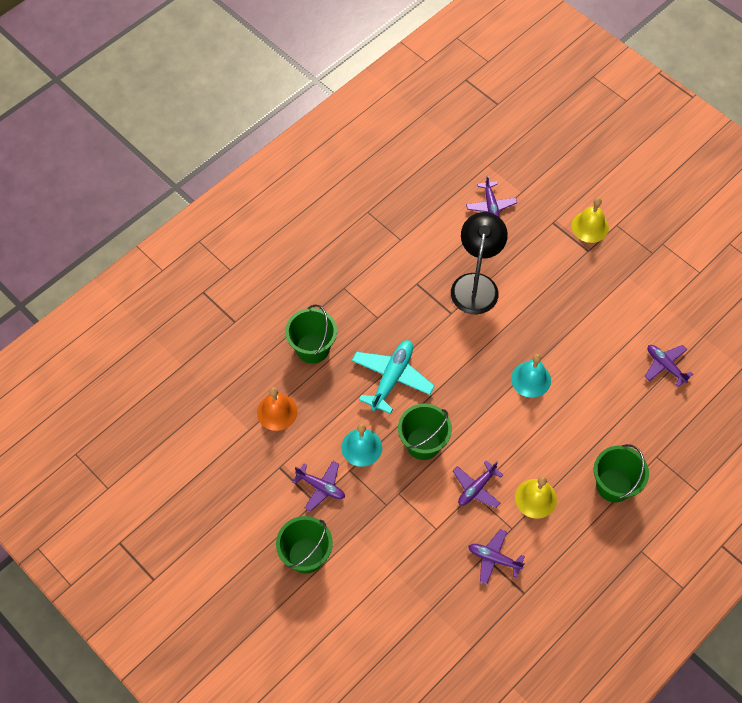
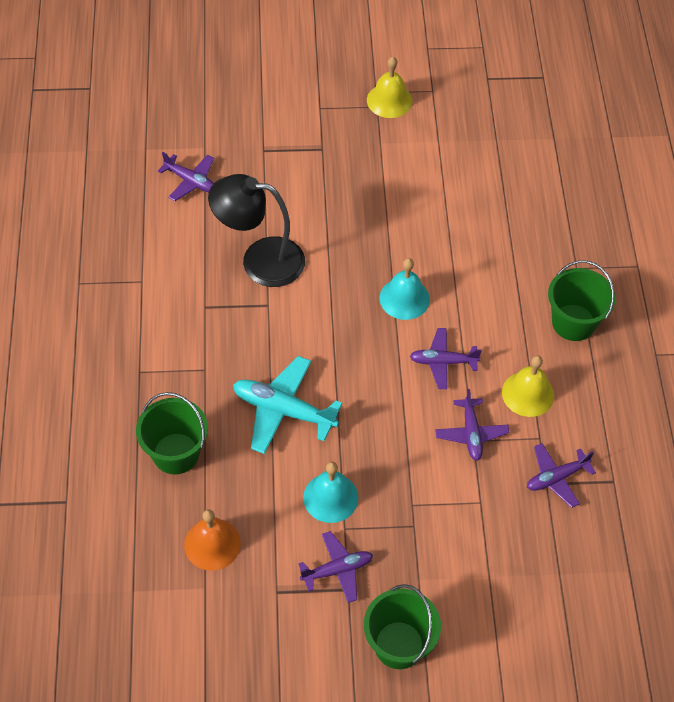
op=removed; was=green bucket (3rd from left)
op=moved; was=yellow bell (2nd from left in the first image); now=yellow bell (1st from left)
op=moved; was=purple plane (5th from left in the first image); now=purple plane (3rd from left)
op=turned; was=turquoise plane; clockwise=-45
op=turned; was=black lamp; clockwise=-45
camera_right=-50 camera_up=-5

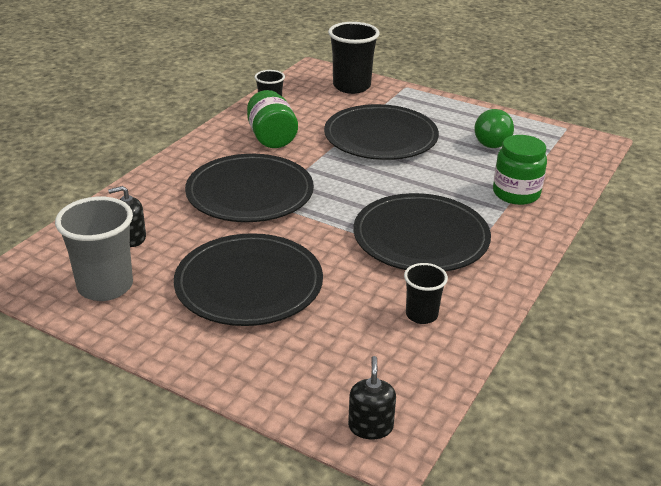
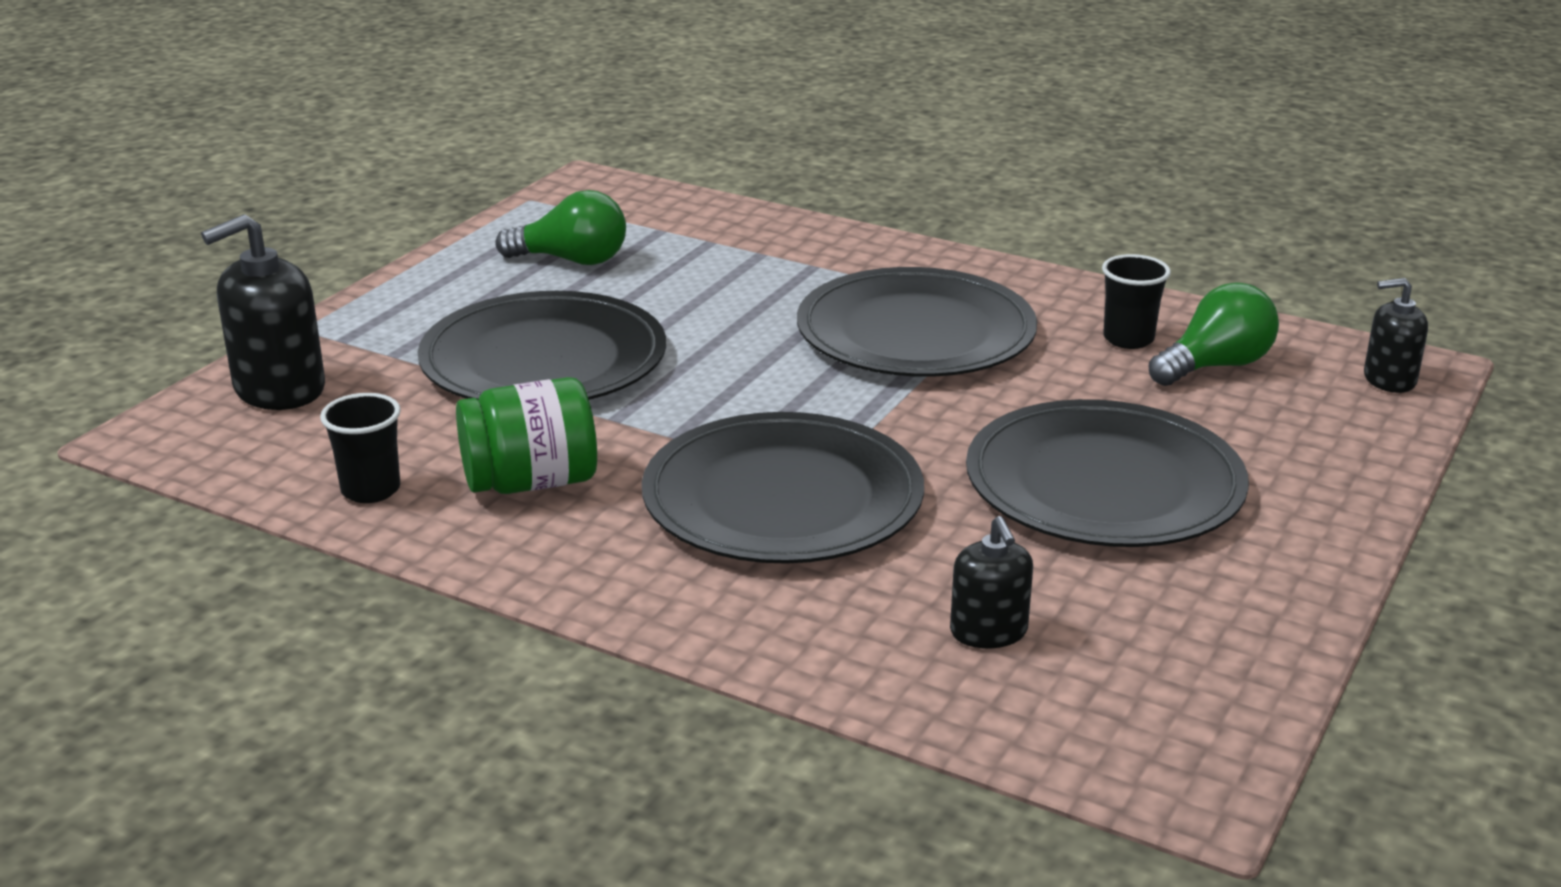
op=removed; was=grey cup
op=removed; was=green jar (2nd from left)
op=added; now=green light bulb (2nd from left)
op=replaced; was=black cup (2nd from left); now=black soap dispenser (1st from left)
camera_right=-90 camera_up=-5

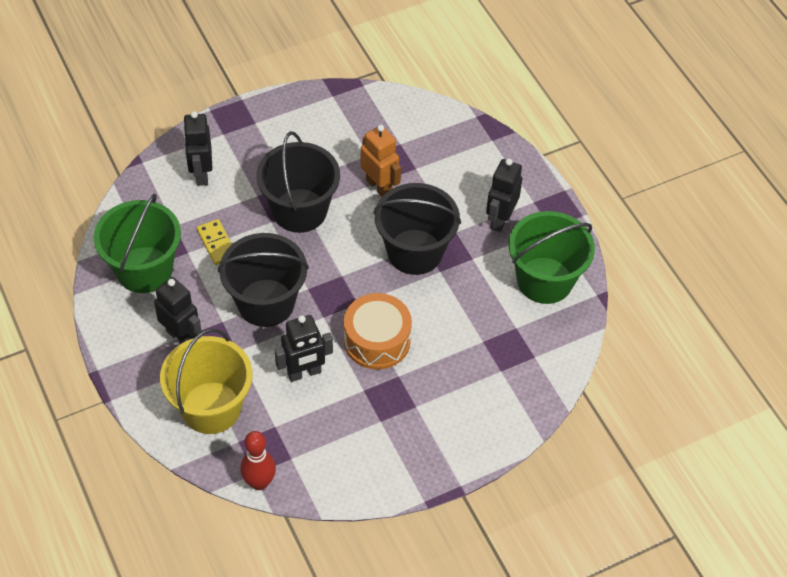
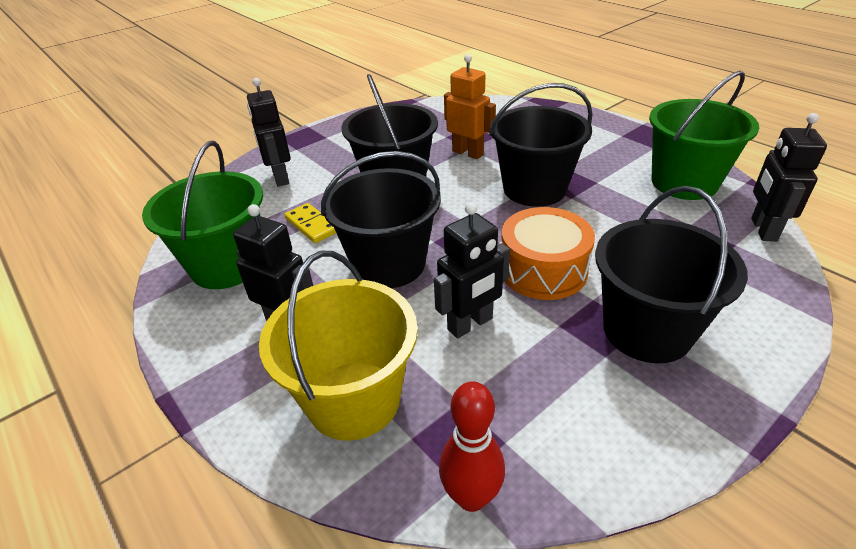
op=added; now=black bucket (4th from left)
op=moved; was=black robot (4th from left)
camera_right=-10 camera_up=-15

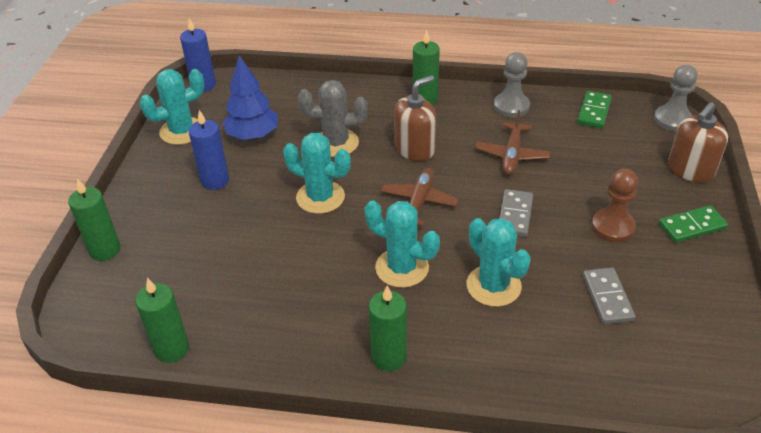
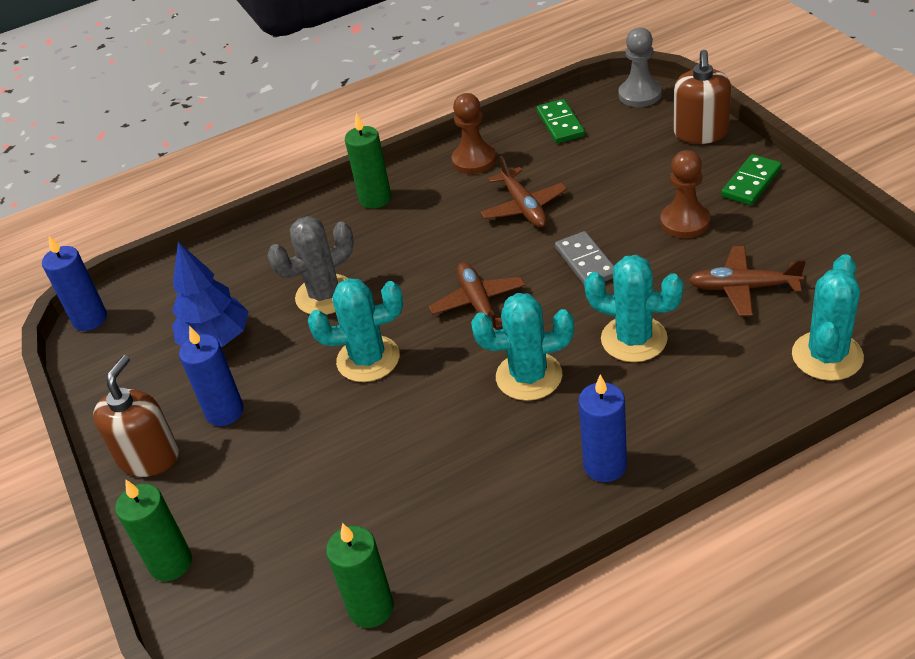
op=moved; was=turquoise cactus (1st from left in the first image); now=turquoise cactus (4th from left)
op=moved; was=brown soap dispenser (1st from left)
op=replaced; was=grey domino (2nd from left); now=brown plane (3rd from left)
op=recoloured; was=green candle (3rd from left); now=blue candle (3rd from left)
op=recoloured; was=grey pawn (1st from left); now=brown pawn (1st from left)
camera_right=-30 camera_up=0

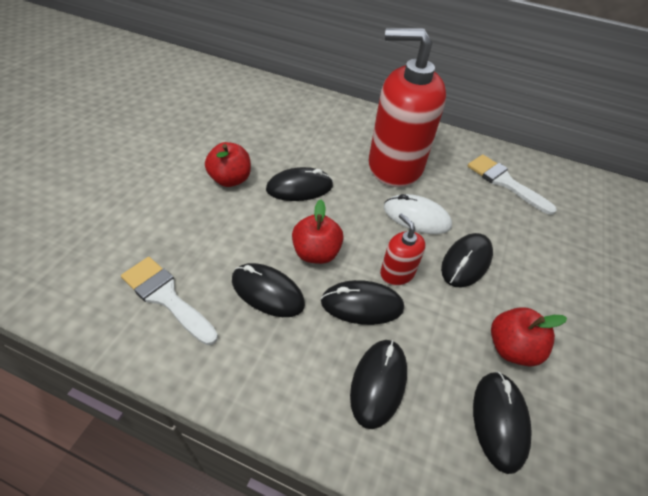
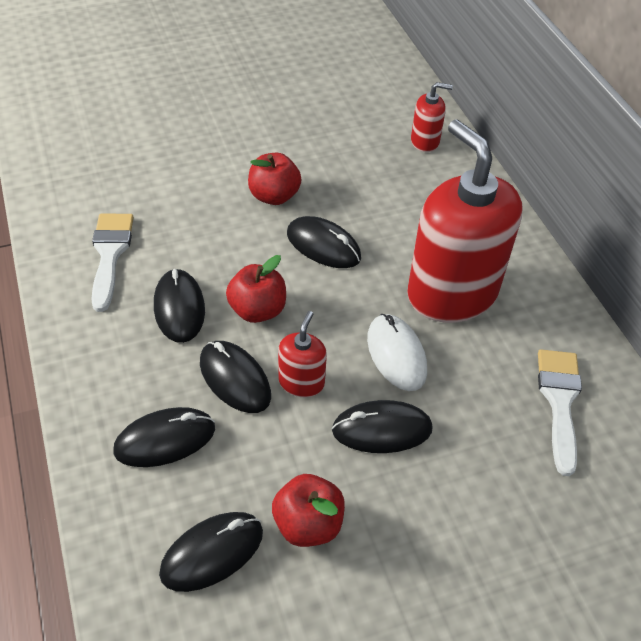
op=added; now=red soap dispenser (2nd from left)
camera_right=50 camera_up=0

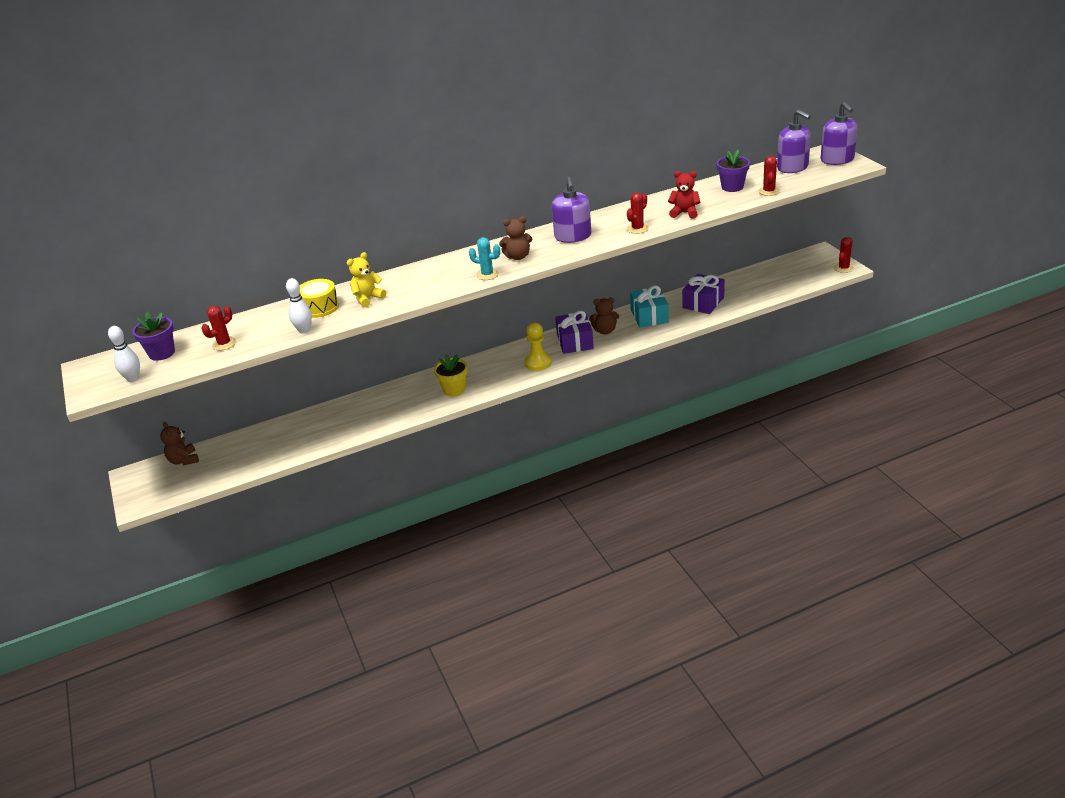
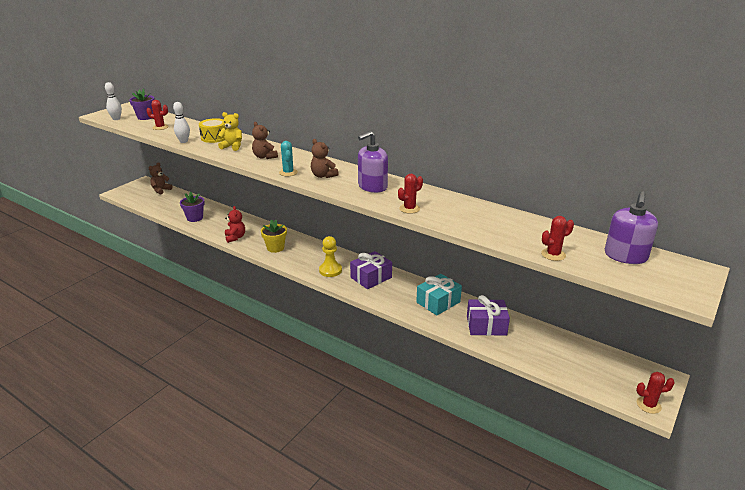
op=removed; was=purple soap dispenser (3rd from left)
op=moved; was=brown teddy bear (3rd from left in the first image); now=brown teddy bear (2nd from left)
op=moved; was=red teddy bear
op=moved; was=purple flower pot (2nd from left)
op=turned; was=red cactus (2nd from left); clockwise=-45
camera_right=55 camera_up=-5

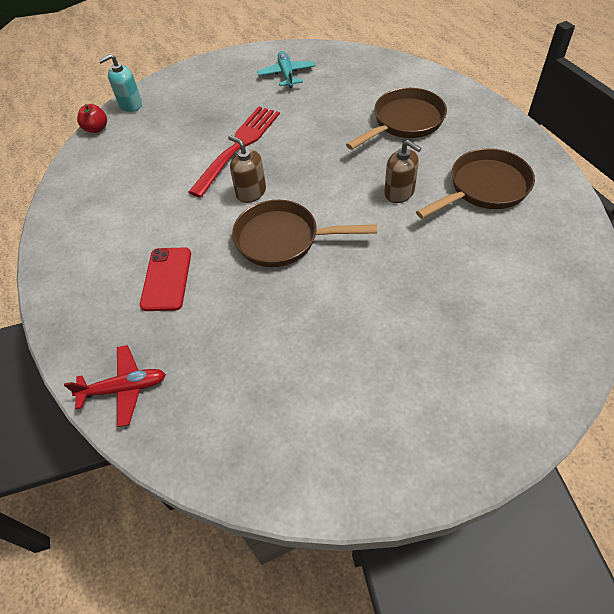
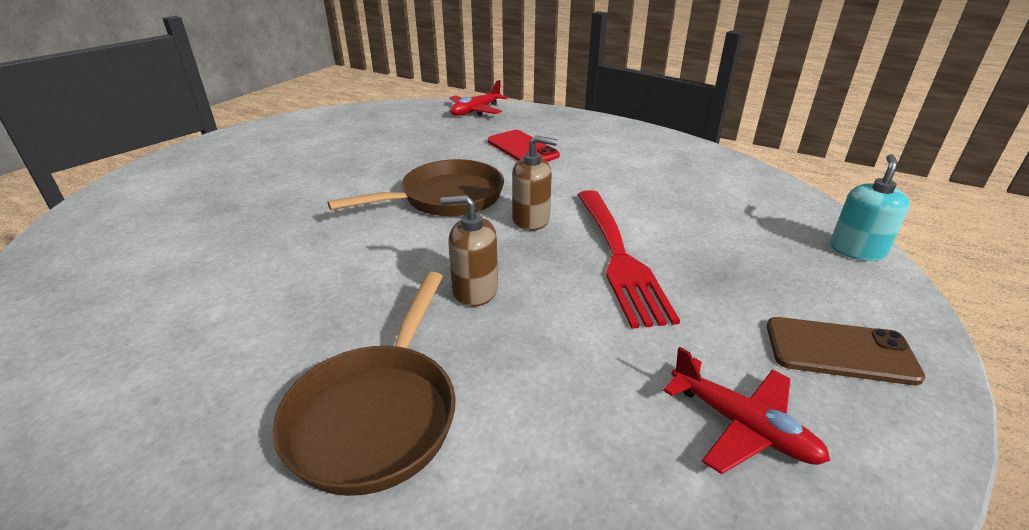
op=removed; was=red apple
op=removed; was=brown pan (3rd from left)
op=added; now=brown phone
op=moved; was=brown soap dispenser (2nd from left in the first image); now=brown soap dispenser (1st from left)
op=recoloured; was=turquoise plane; now=red plane (2nd from left)
camera_right=140 camera_up=-20

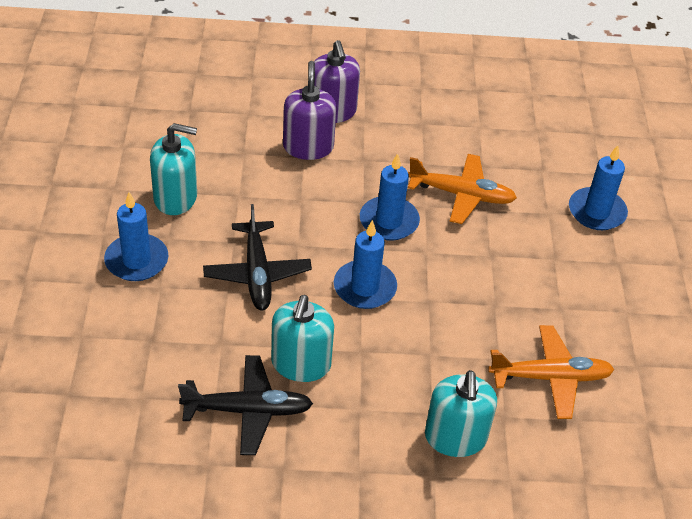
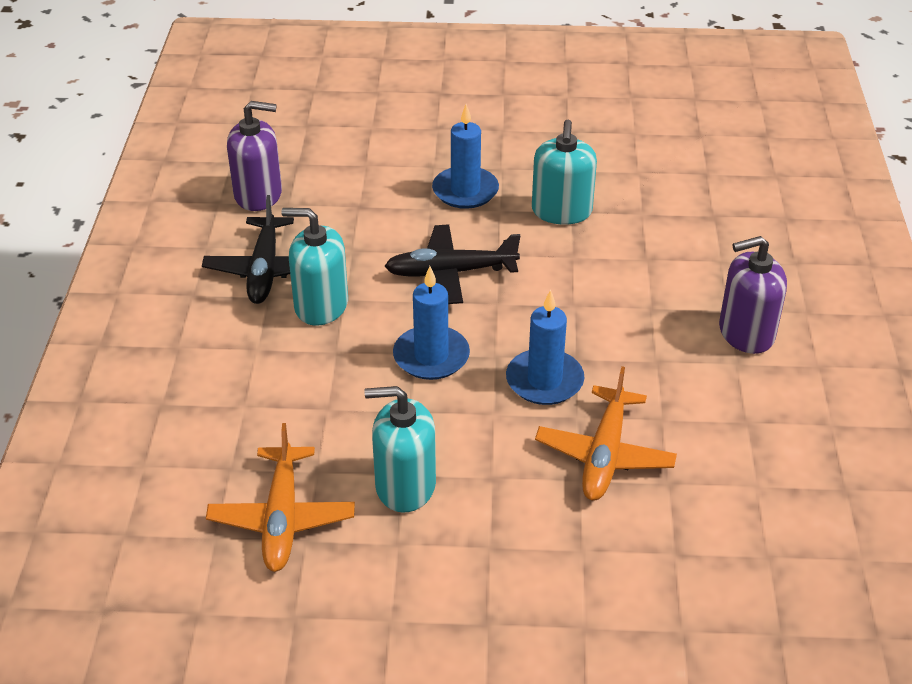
op=removed; was=blue candle (4th from left)
op=moved; was=purple soap dispenser (1st from left)
op=moved; was=turquoise soap dispenser (3rd from left in the first image); now=turquoise soap dispenser (2nd from left)
camera_right=95 camera_up=-5

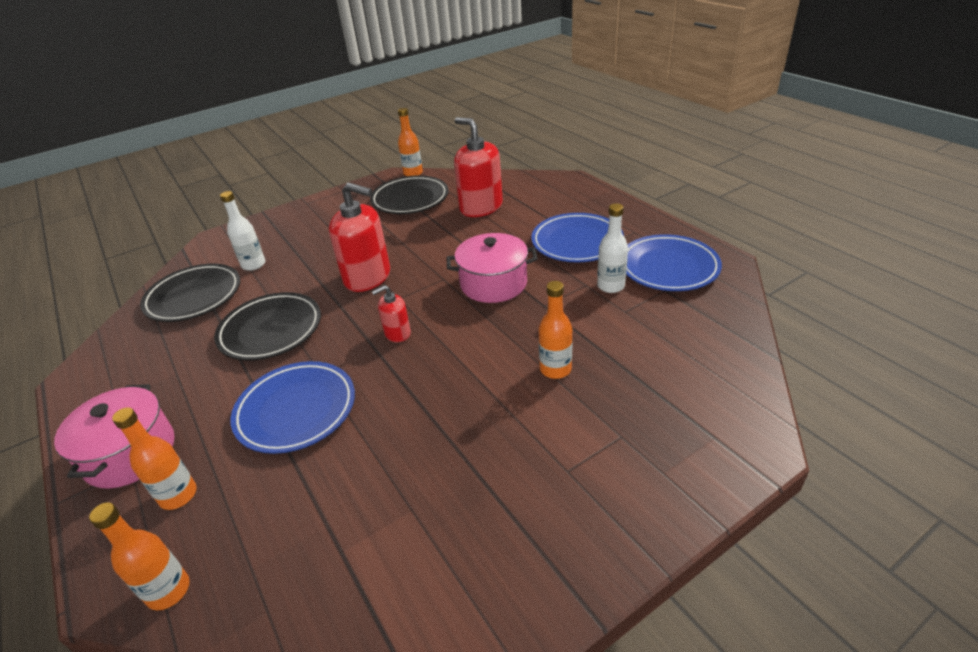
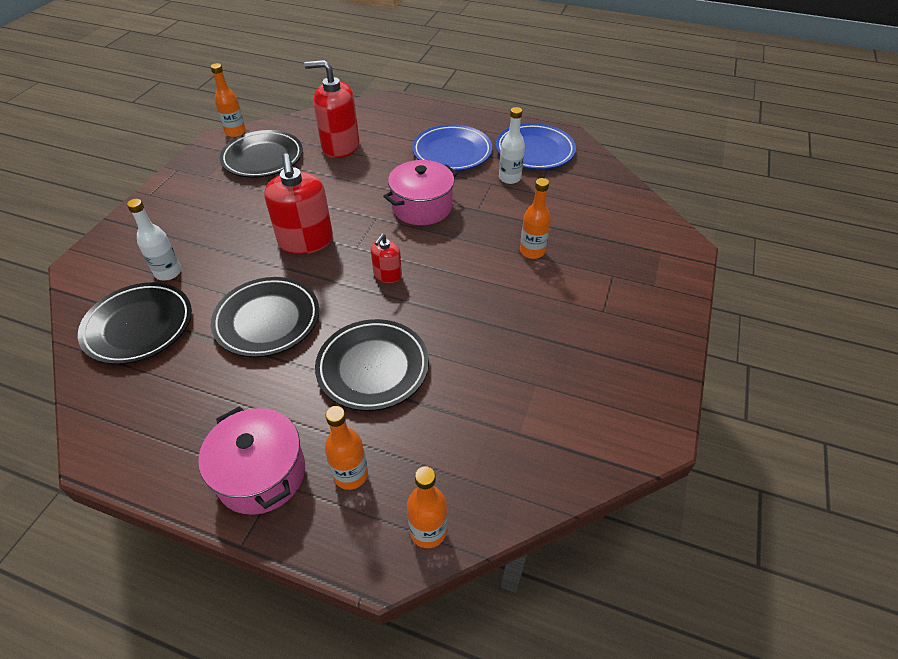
op=recoloured; was=blue plate (1st from left); now=black plate (4th from left)
op=turned; was=red soap dispenser (1st from left); clockwise=90
camera_right=-40 camera_up=10

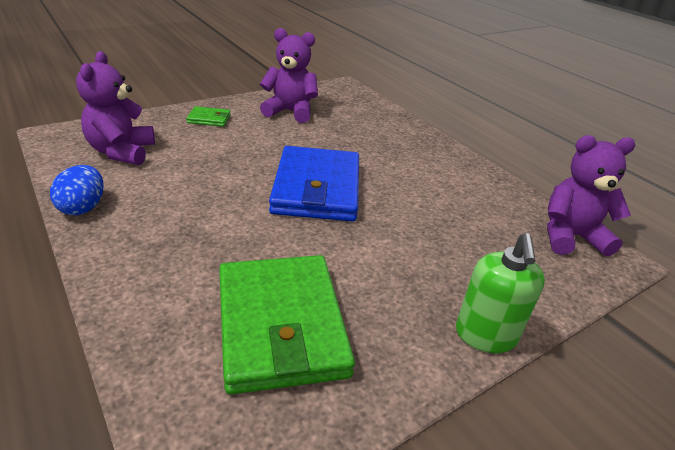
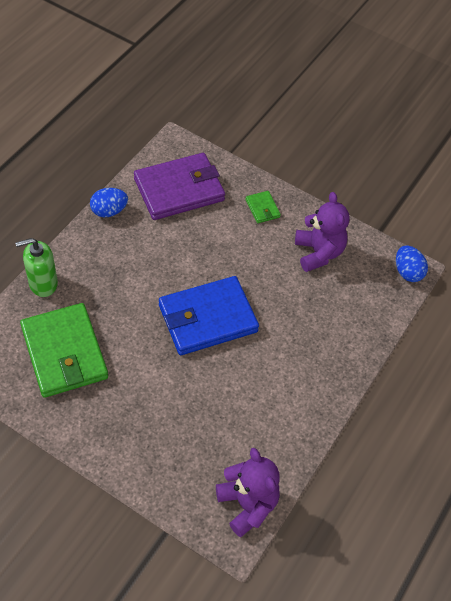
op=added; now=blue egg (2nd from left)
op=moved; was=green soap dispenser
op=replaced; was=purple teddy bear (1st from left); now=purple wallet
op=turned; was=green wallet (2nd from left in the first image); clockwise=-75
camera_right=65 camera_up=20

